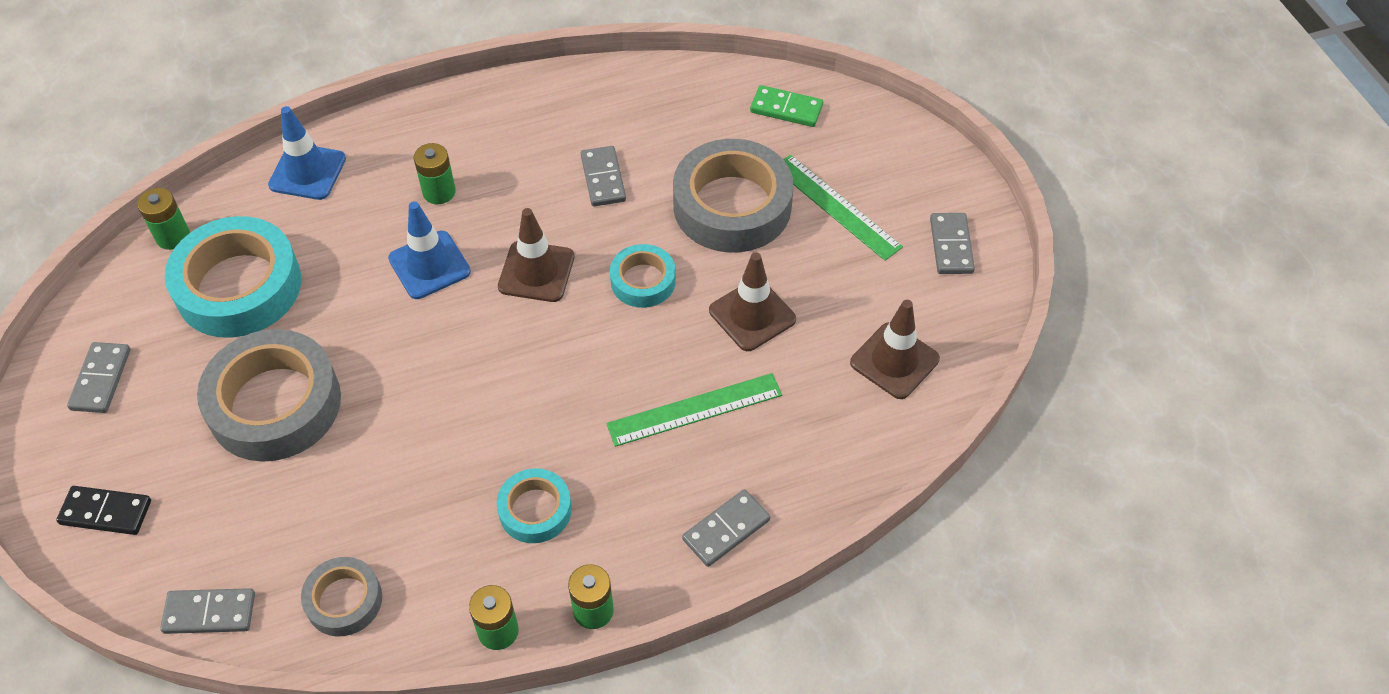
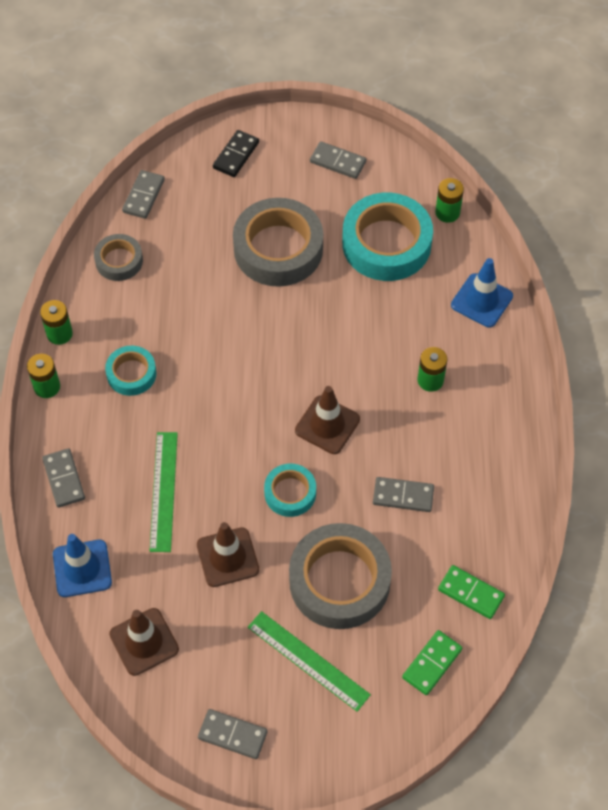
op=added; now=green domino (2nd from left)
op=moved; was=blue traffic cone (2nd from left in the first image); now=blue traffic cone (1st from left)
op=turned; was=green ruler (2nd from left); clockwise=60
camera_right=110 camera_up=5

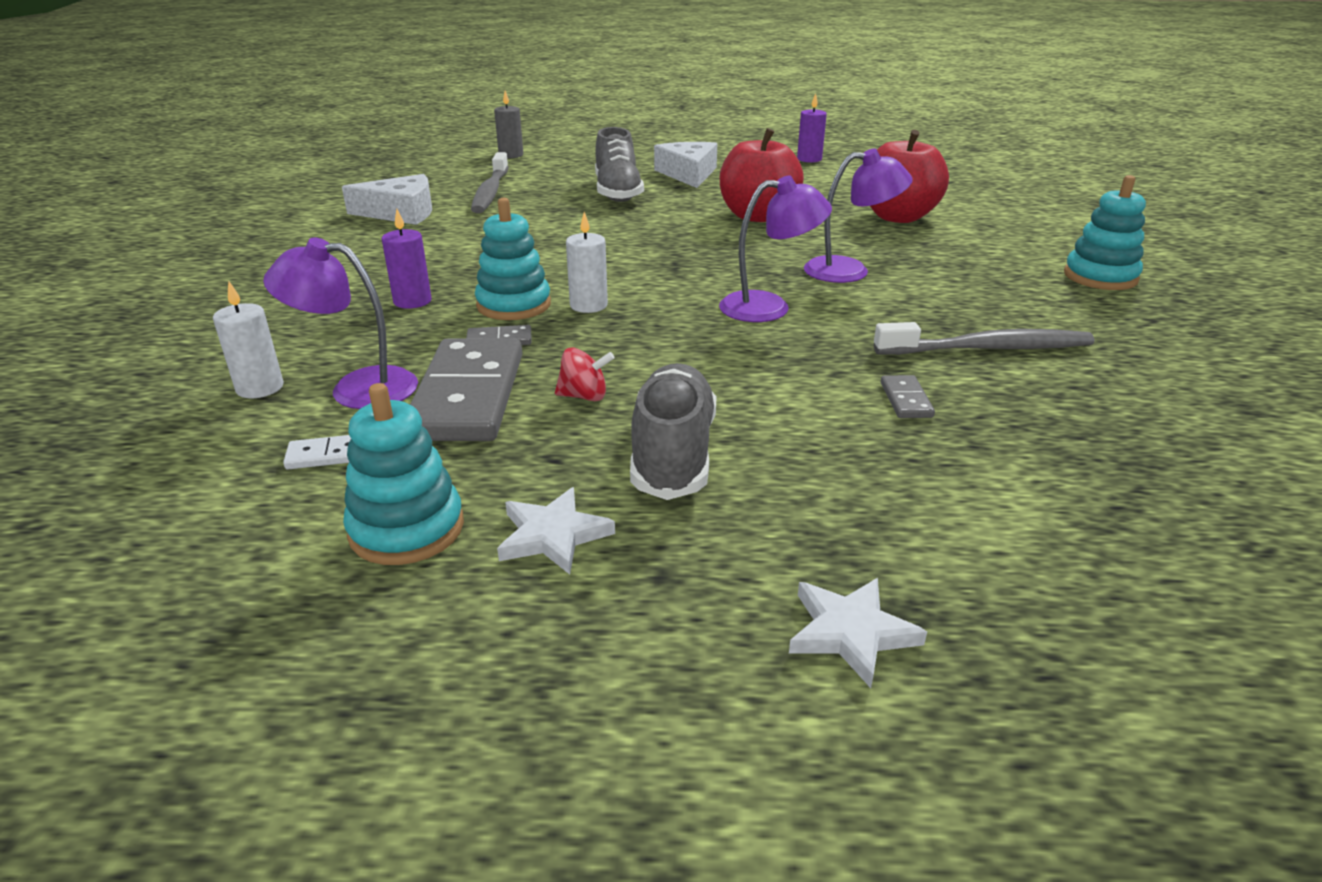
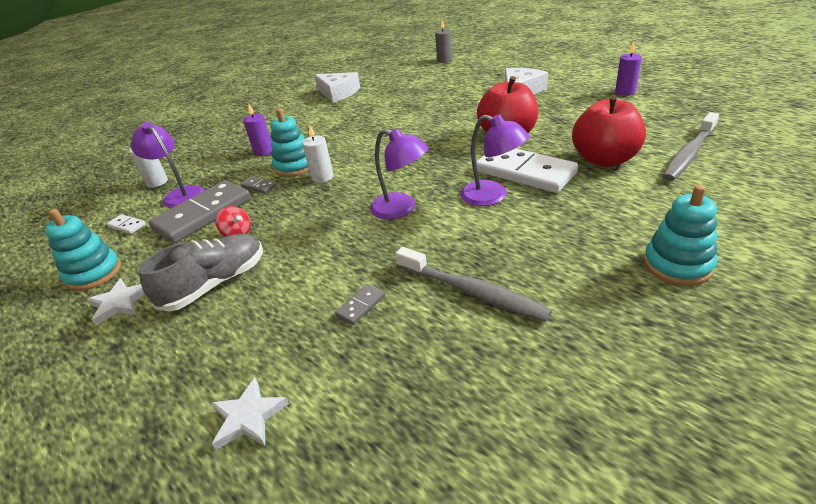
op=removed; was=grey shoe (1st from left)
op=added; now=white domino (2nd from left)
op=moved; was=grey toothbrush (1st from left in the first image); now=grey toothbrush (2nd from left)
op=moved; was=white star (2nd from left)
camera_right=45 camera_up=5

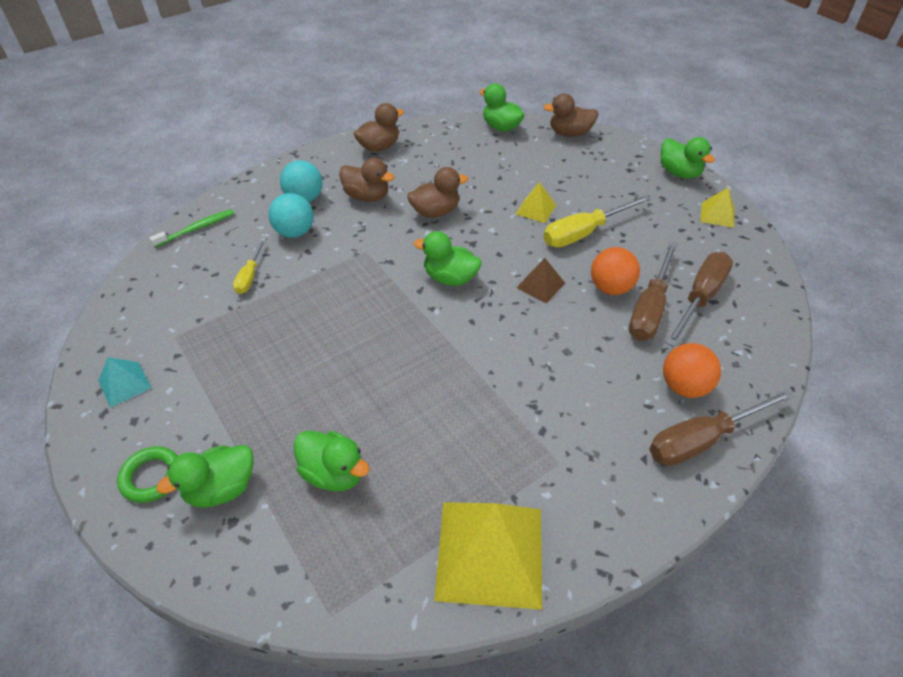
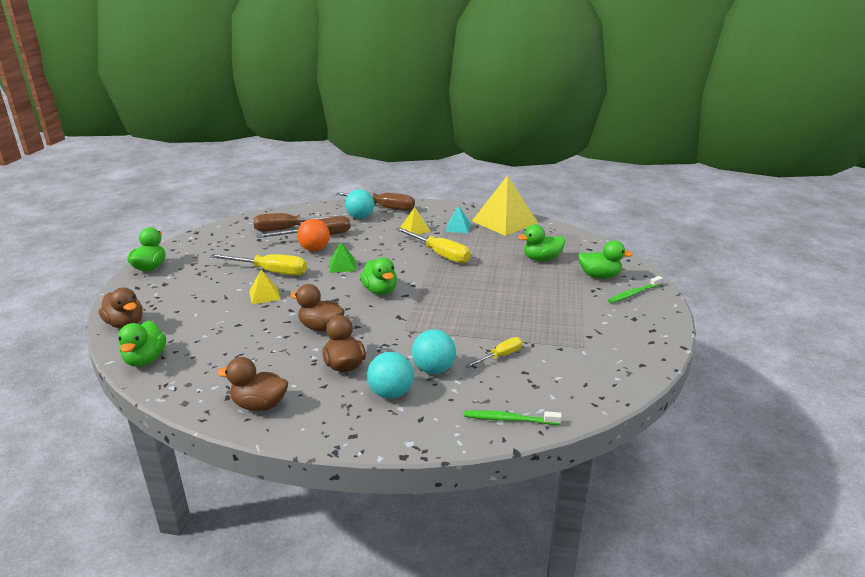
op=added; now=yellow screwdriver (2nd from left)
op=moved; was=turquoise pyramid
op=moved; was=yellow pyramid (3rd from left in the first image); now=yellow pyramid (2nd from left)
op=replaced; was=green ring; now=green toothbrush (2nd from left)
op=recoloured; was=brown pyramid; now=green pyramid
op=recoloured; was=orange ball (2nd from left); now=turquoise ball (1st from left)
op=turned; was=green duck (2nd from left in the first image); clockwise=-90
camera_right=-135 camera_up=-20

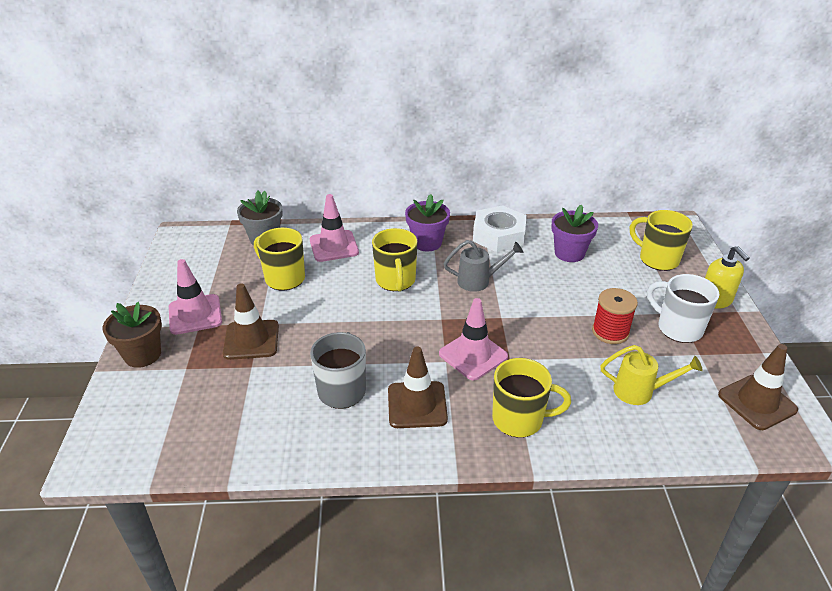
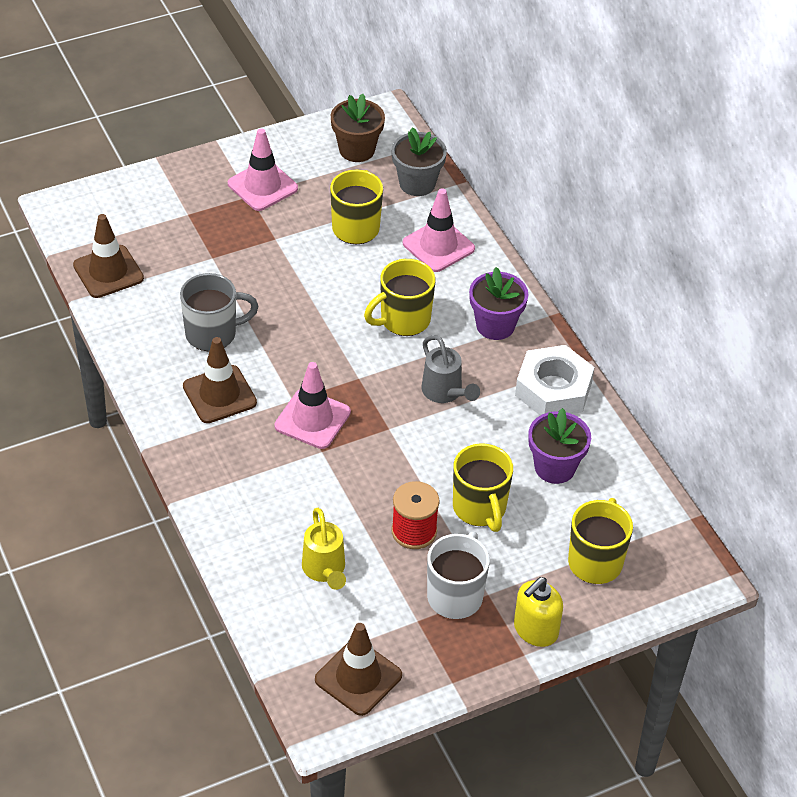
op=moved; was=brown flower pot
op=moved; was=brown traffic cone (1st from left)
op=moved; was=yellow mug (3rd from left)
camera_right=65 camera_up=10

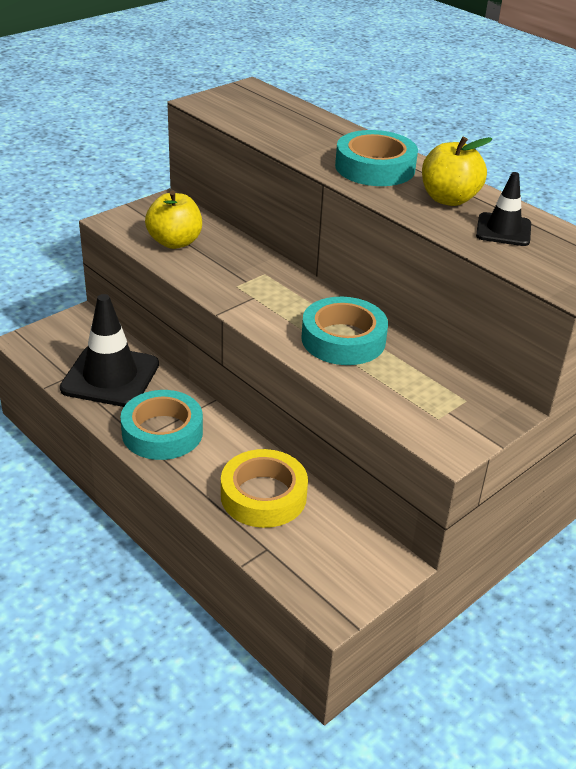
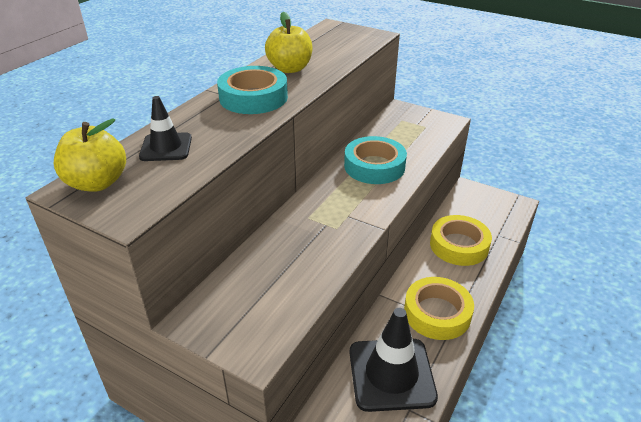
op=moved; was=yellow apple (1st from left)
op=moved; was=black traffic cone (2nd from left in the first image); now=black traffic cone (1st from left)
op=recoloured; was=turquoise tape (1st from left); now=yellow tape (1st from left)
camera_right=-105 camera_up=0

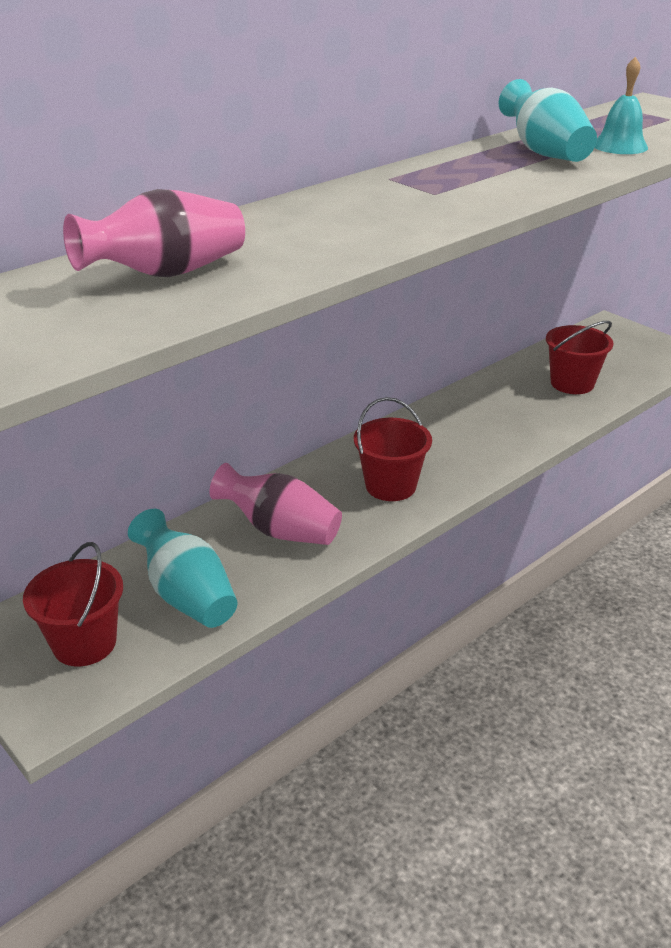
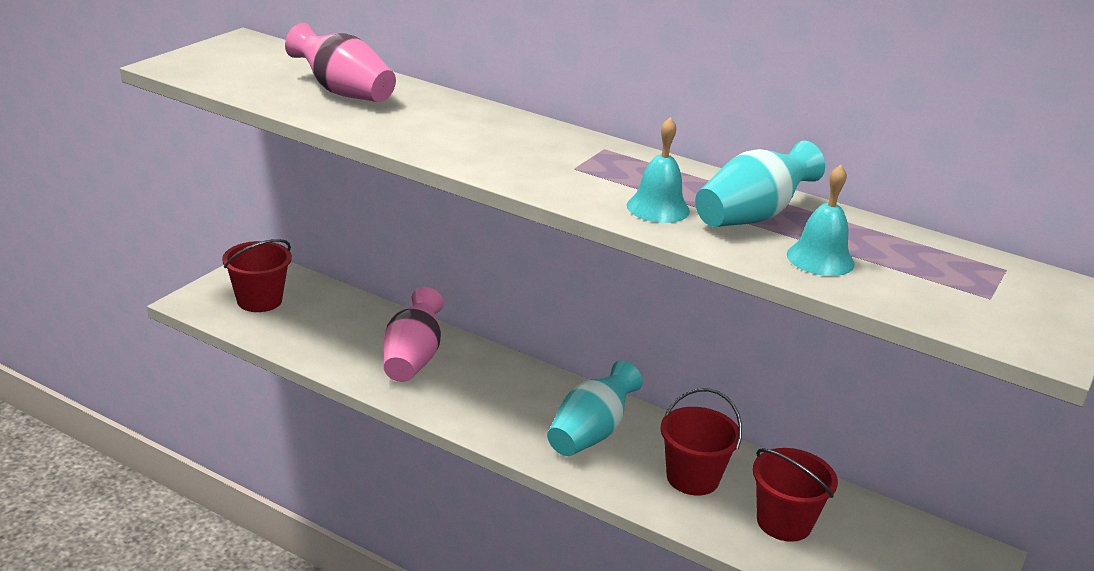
op=added; now=turquoise bell (1st from left)
op=moved; was=turquoise vase (1st from left)
op=moved; was=red bucket (2nd from left)
camera_right=70 camera_up=-5

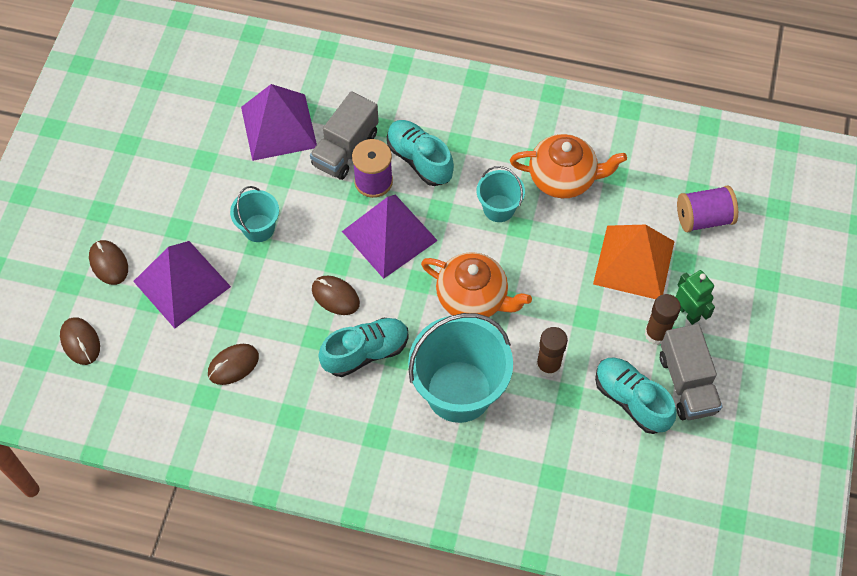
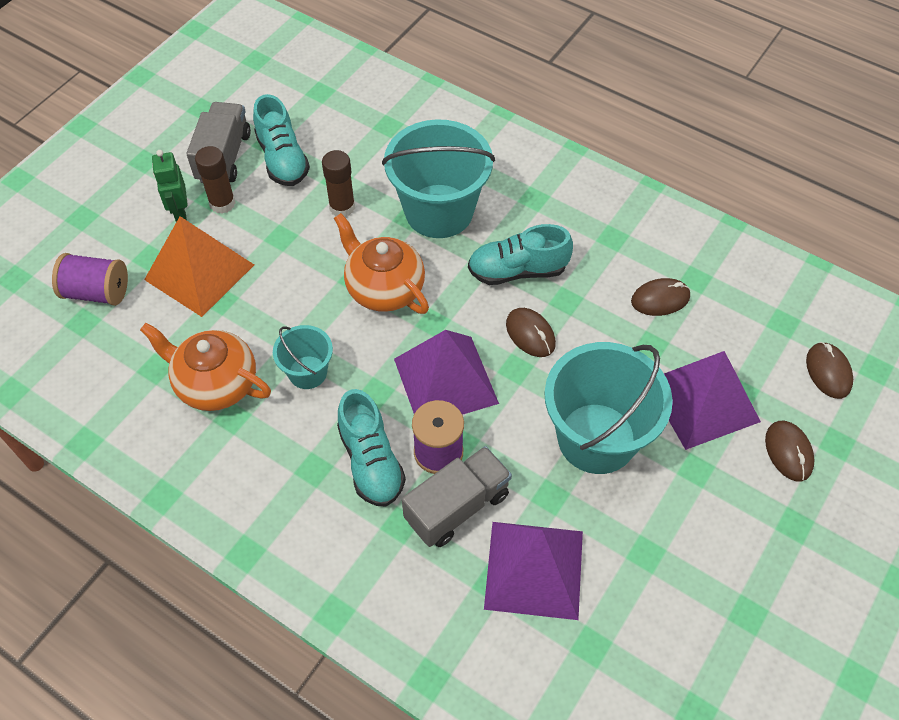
op=resized; was=turquoise bucket (1st from left in the first image); ratio=1.97
camera_right=-160 camera_up=-5

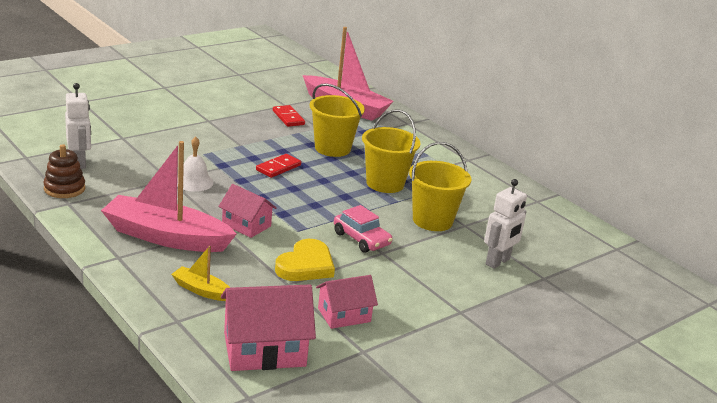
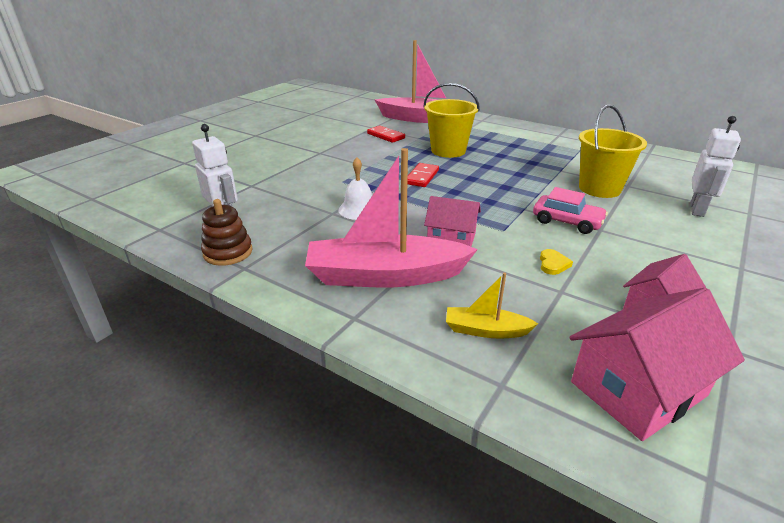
op=removed; was=yellow bucket (2nd from left)
op=resized; was=yellow heart; ratio=0.48
camera_right=-15 camera_up=5

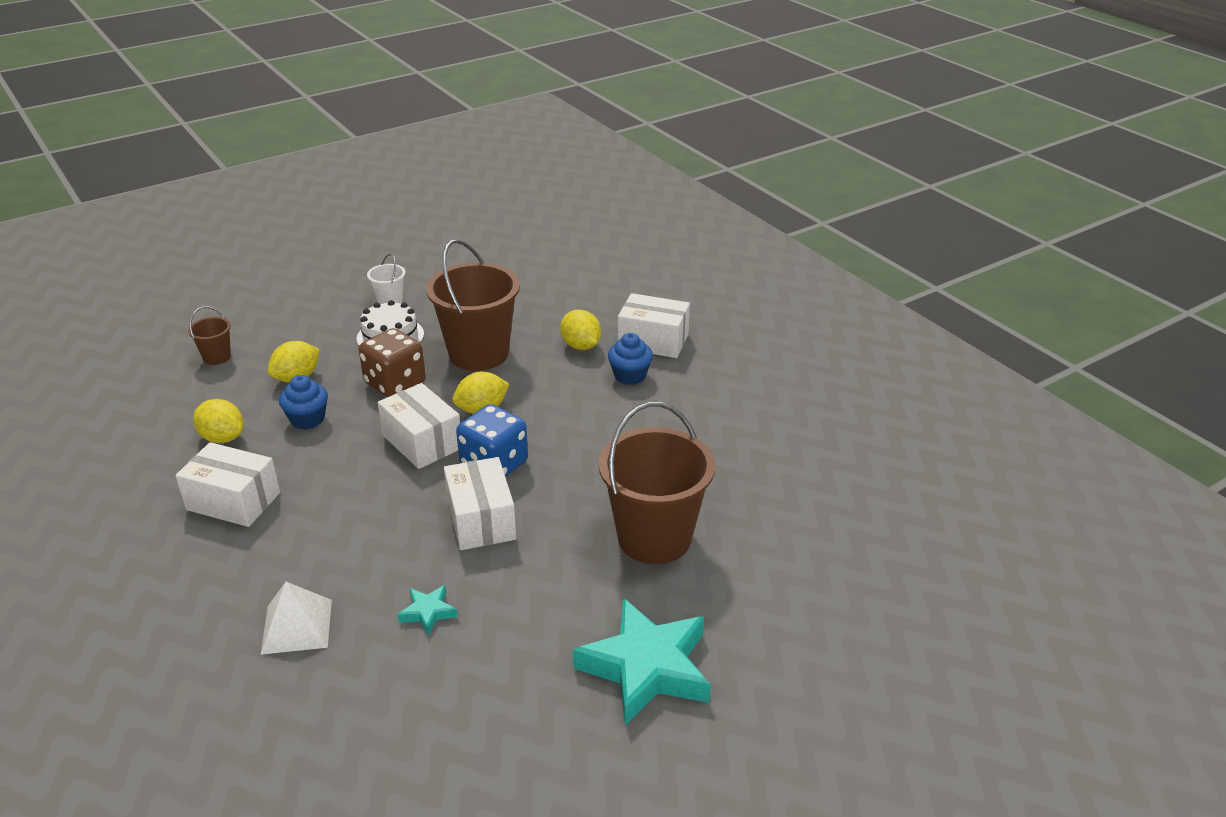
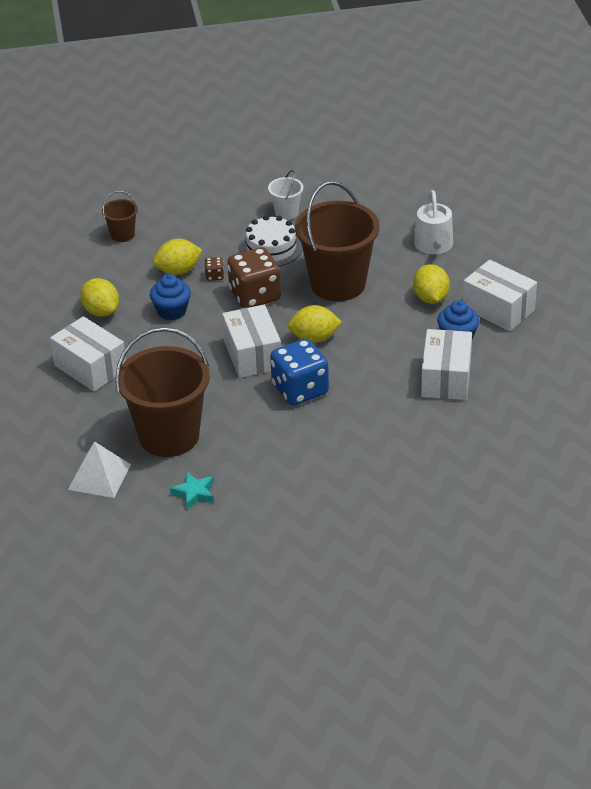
op=removed; was=turquoise star (2nd from left)
op=added; now=brown dice (1st from left)
op=added; now=white watering can
op=moved; was=white box (3rd from left)
op=moved; was=brown bucket (3rd from left in the first image); now=brown bucket (2nd from left)
camera_right=25 camera_up=5

